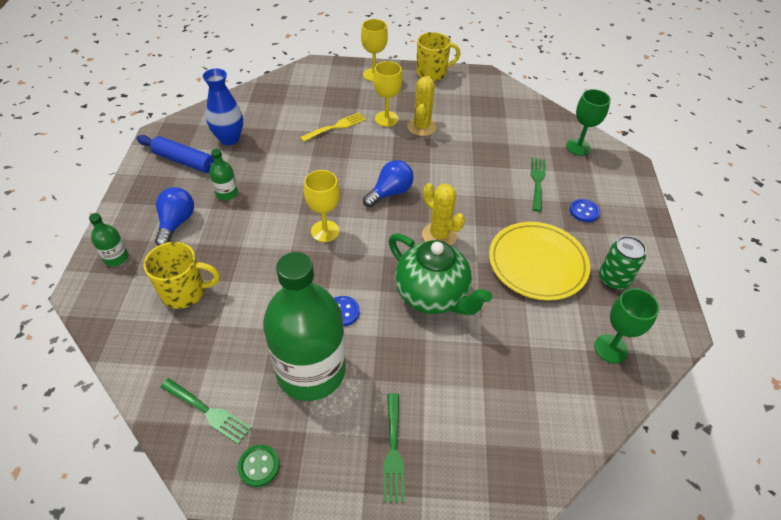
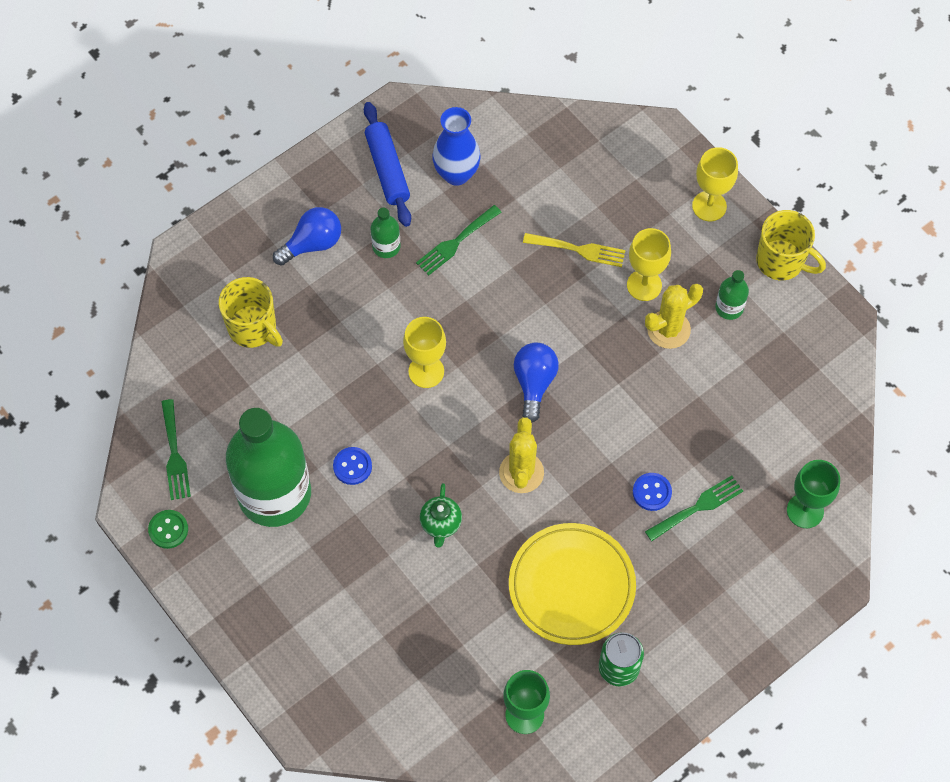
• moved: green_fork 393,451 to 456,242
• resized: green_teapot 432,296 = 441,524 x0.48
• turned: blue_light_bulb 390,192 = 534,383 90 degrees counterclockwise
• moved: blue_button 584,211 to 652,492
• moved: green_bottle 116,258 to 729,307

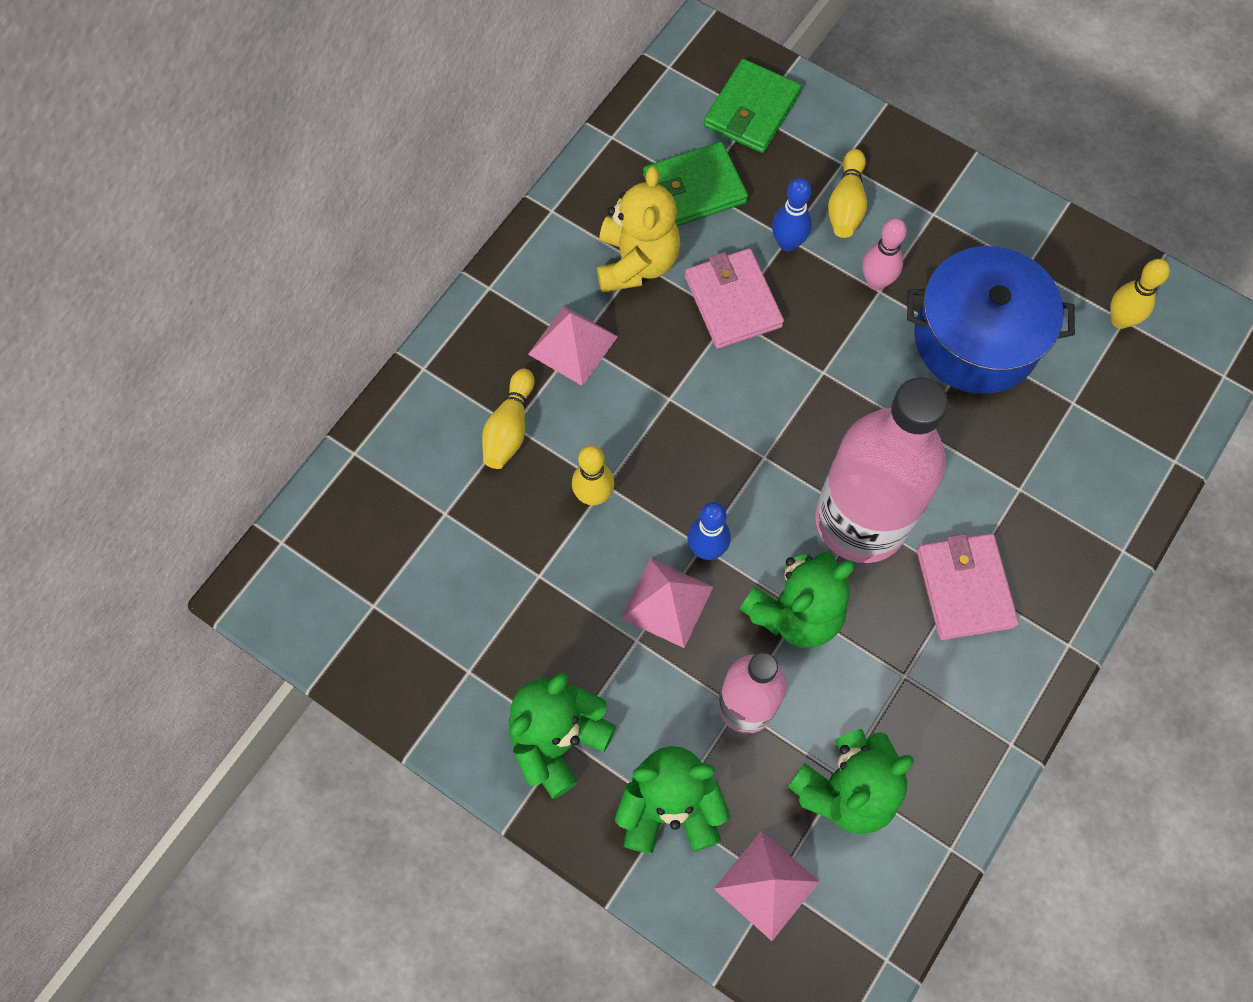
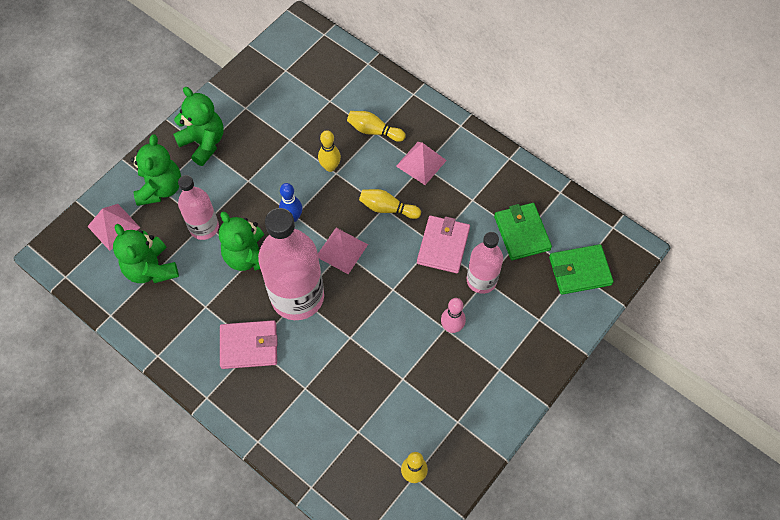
• moved: pink_pyramid 667,602 to 342,250
• moved: yellow_bowling_pin 846,204 to 387,208
• turned: pink_wallet 732,301 = 443,246 60 degrees counterclockwise
• replaced: blue_bowling_pin 787,243 to pink_bottle 481,280
• turned: green_wallet 752,110 = 580,271 45 degrees counterclockwise
• removed: yellow_teddy_bear 636,262
• removed: blue_pot 976,338

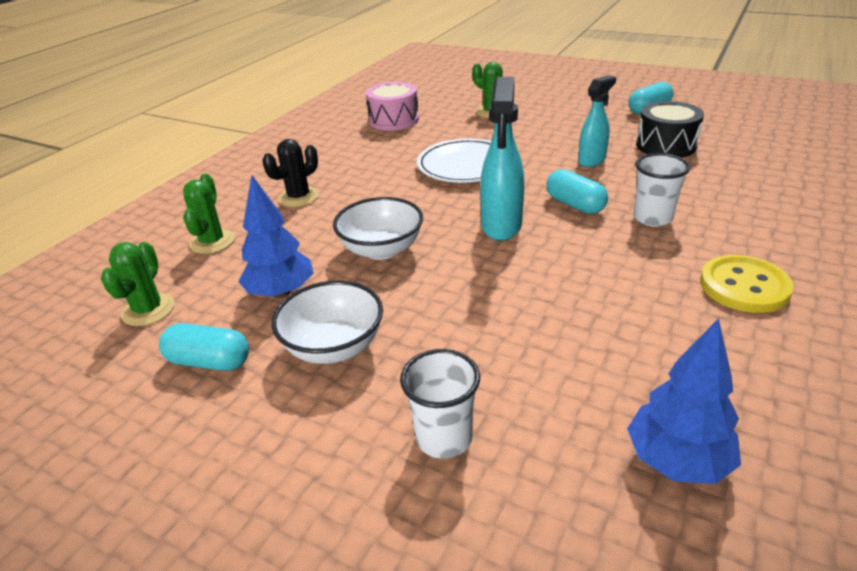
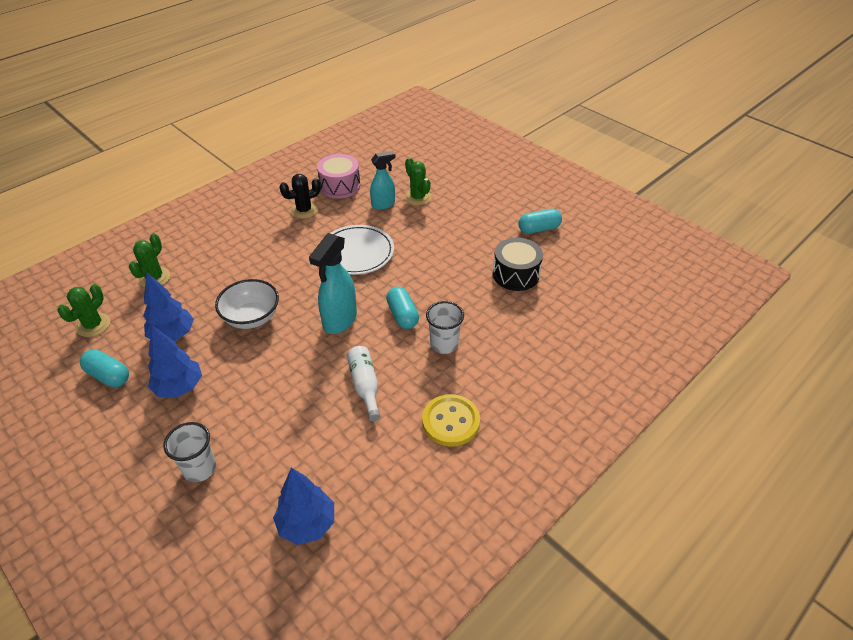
• replaced: white_bowl 334,347 to blue_tree 179,387
• moved: black_cactus 299,197 to 304,210
• added: white_bottle 365,386
• moved: turquoise_spray_bottle 592,160 to 383,204

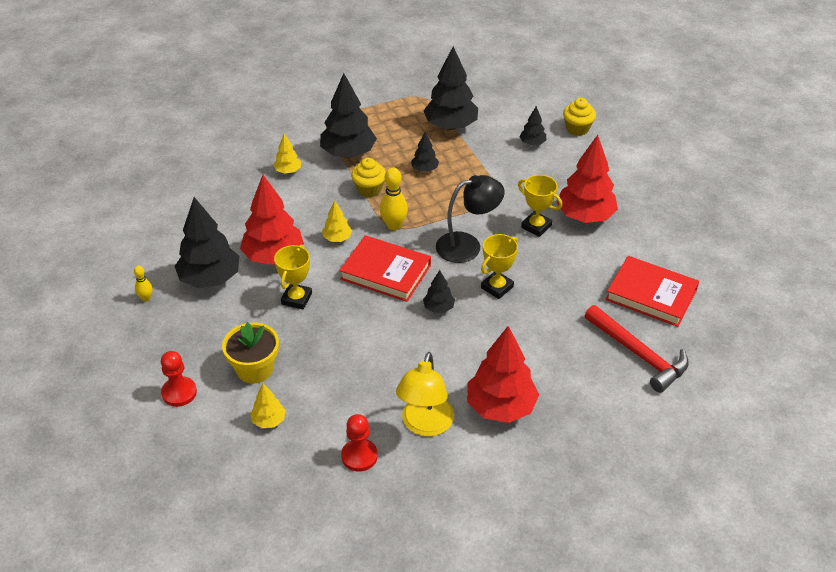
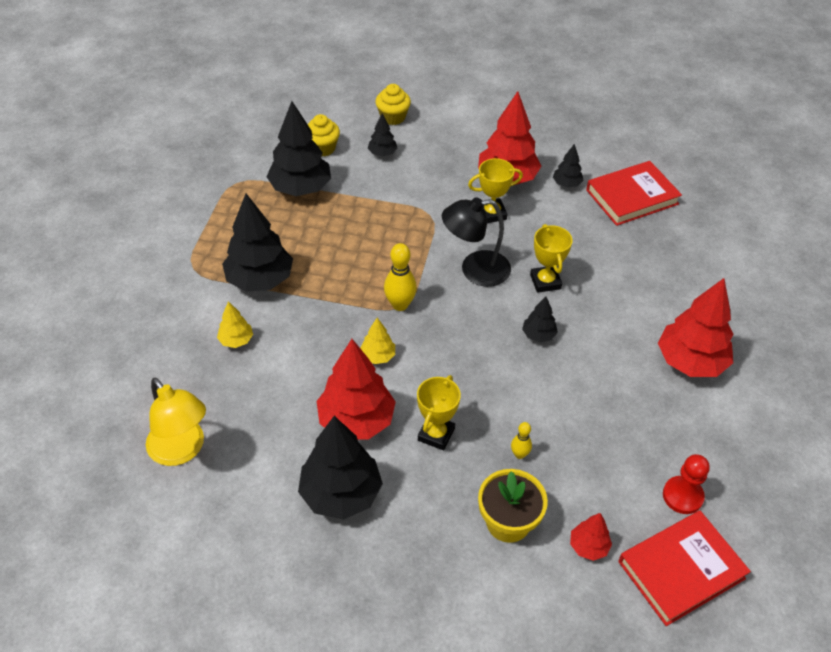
• moved: yellow_lamp 425,425 to 182,450
• moved: yellow_cupcake 369,189 to 322,148
• turned: yellow_trophy 296,299 = 436,434 60 degrees clockwise
• turned: black_lamp 467,245 = 475,270 120 degrees counterclockwise
• moved: yellow_bowling_pin 146,298 to 519,454
• moved: black_tree 424,169 to 566,184
• recoloured: yellow_tree 269,421 to red_tree 588,546
• moved: red_book 385,272 to 681,570
• removed: red_pawn 179,393
• removed: red_hammer 638,354

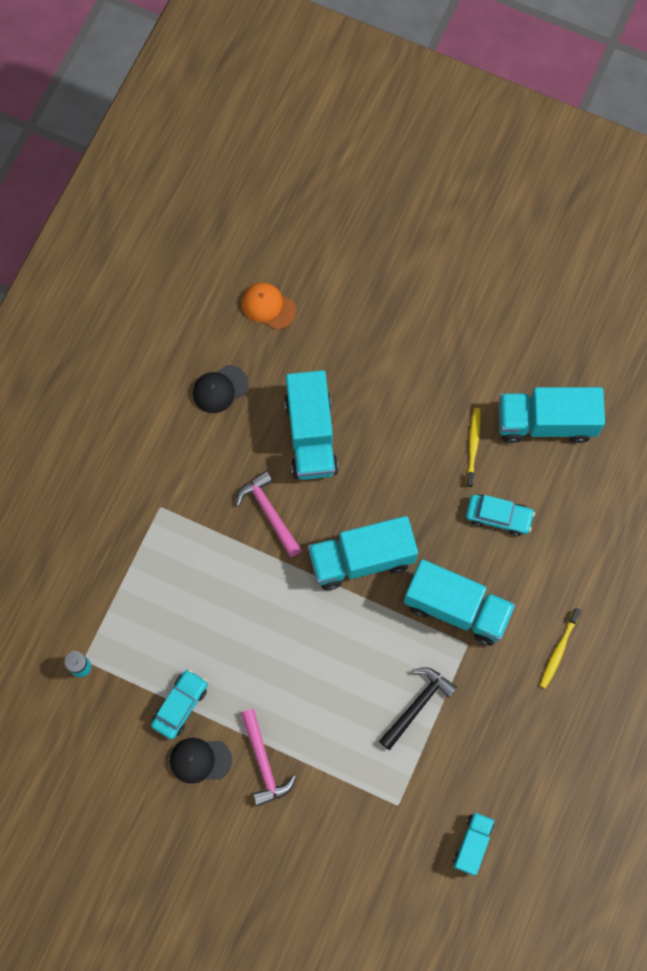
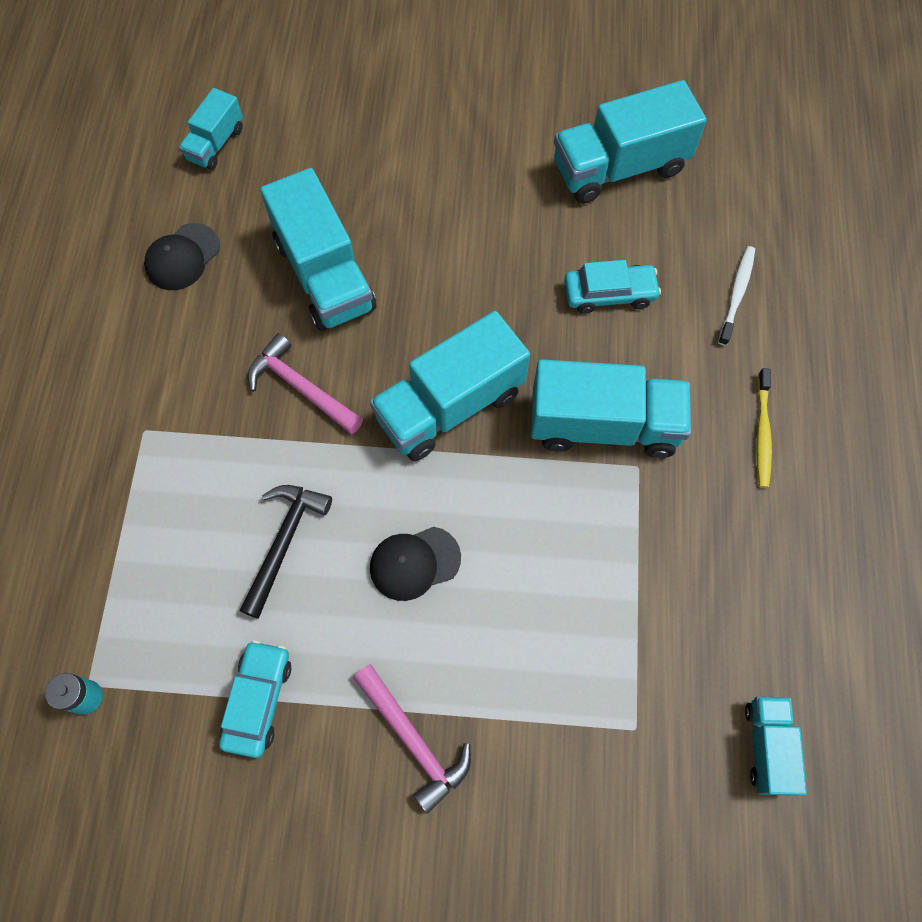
• replaced: orange_cap 268,306 to turquoise_truck 215,144
• moved: black_hammer 417,705 to 284,542
• moved: black_cap 200,760 to 414,563
• added: white_toothbrush 737,294
• removed: yellow_toothbrush 473,446

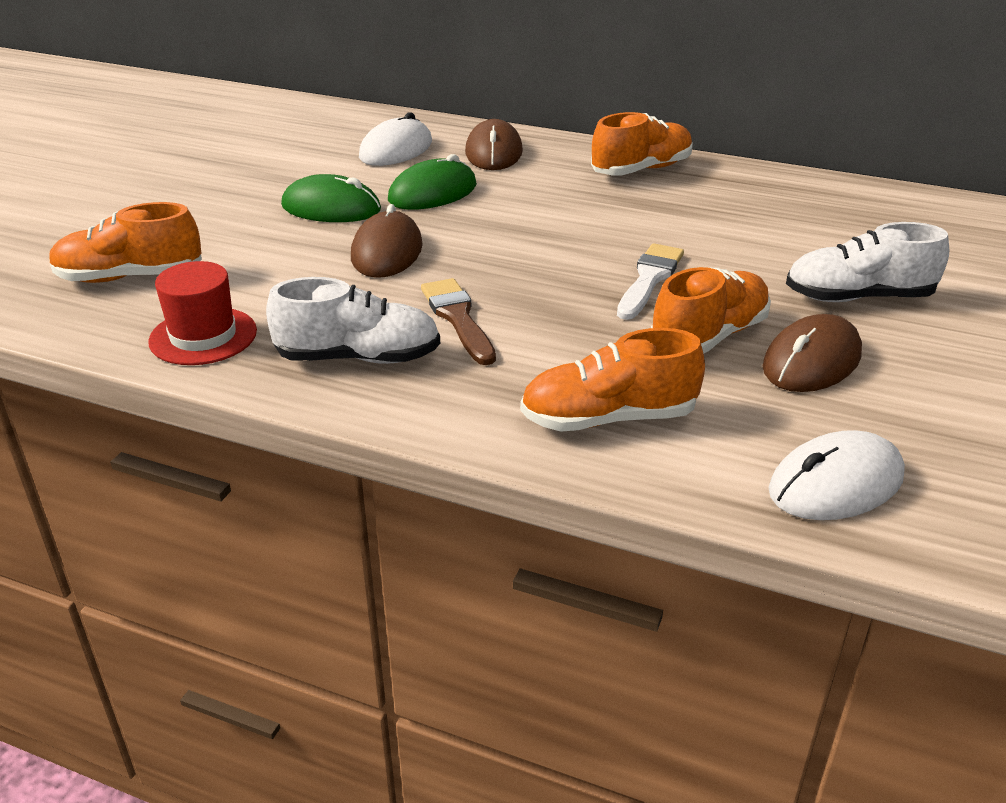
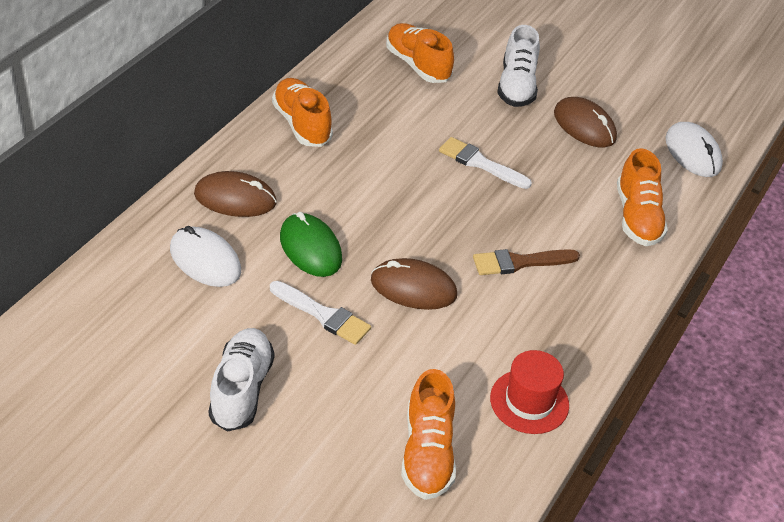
• moved: white_shoe 358,357 to 241,389
• replaced: green_mouse 331,208 to white_brush 323,315
• moved: orange_shoe 709,337 to 417,65

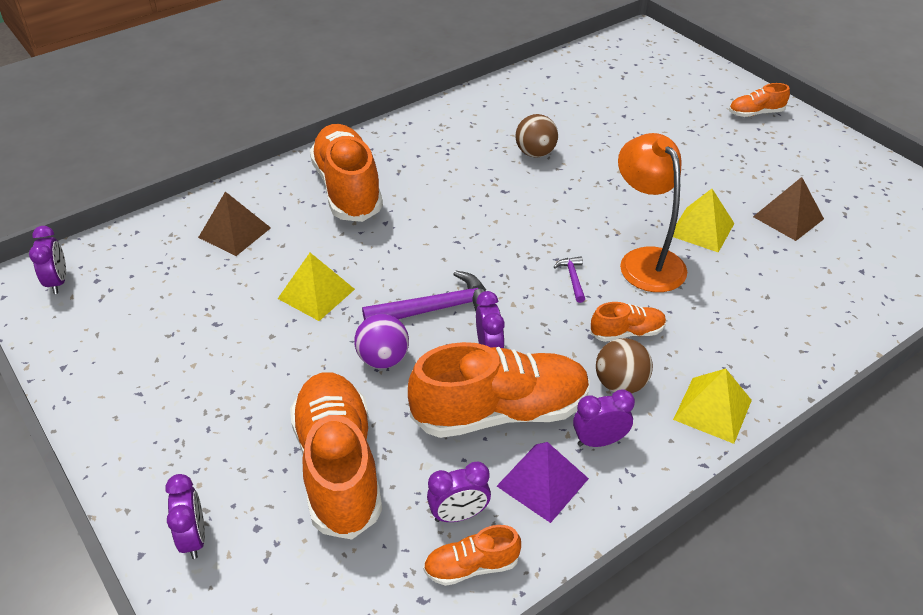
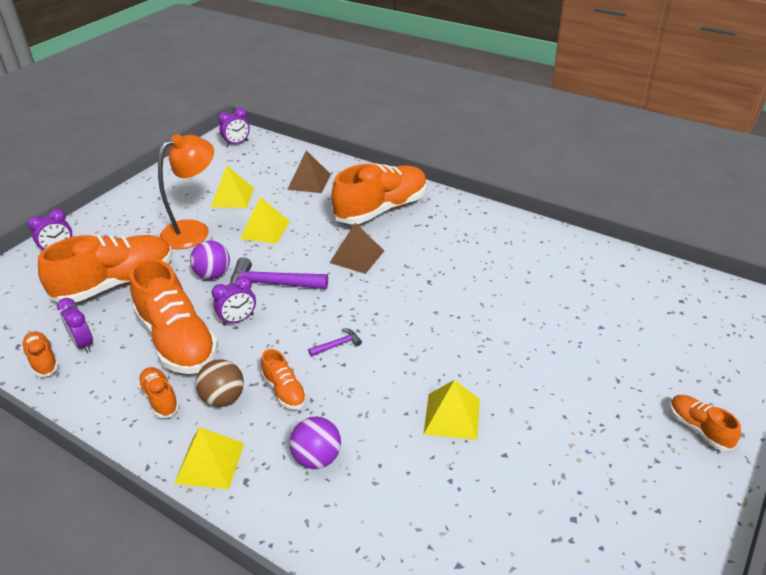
• replaced: purple_clock 599,441 to orange_shoe 160,398
• moved: orange_lamp 645,260 to 194,230
• added: yellow_pyramid 232,197
• turned: purple_hammer 436,308 = 272,284 135 degrees clockwise
• added: purple_ball 317,458
• moved: brown_pyramid 788,217 to 357,256
• removed: purple_pyramid 542,482
• removed: brown_ball 535,153

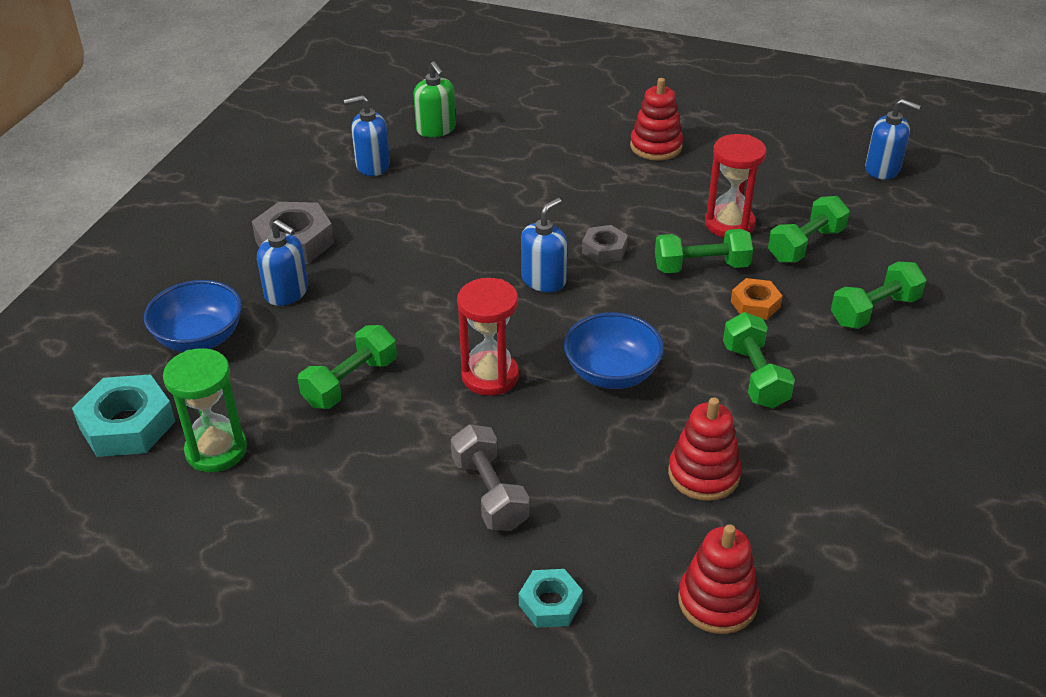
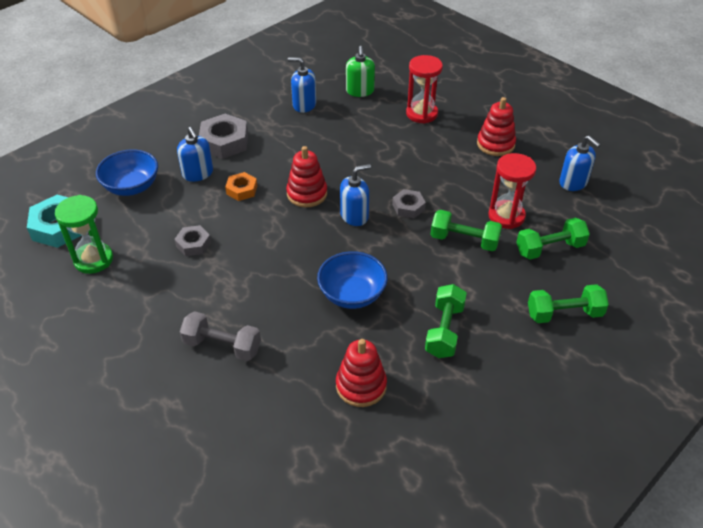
• replaced: green_dumbbell 350,382 to grey_nut 193,244
• turned: grey_dumbbell 490,493 = 222,346 75 degrees counterclockwise
• moved: orange_nut 755,304 to 242,190
• moved: red_stacking_toy 717,601 to 307,194
• moved: red_hourglass 490,376 to 421,114
• moved: blue_soap_dispenser 882,169 to 573,182
• removed: turquoise_nut 550,603

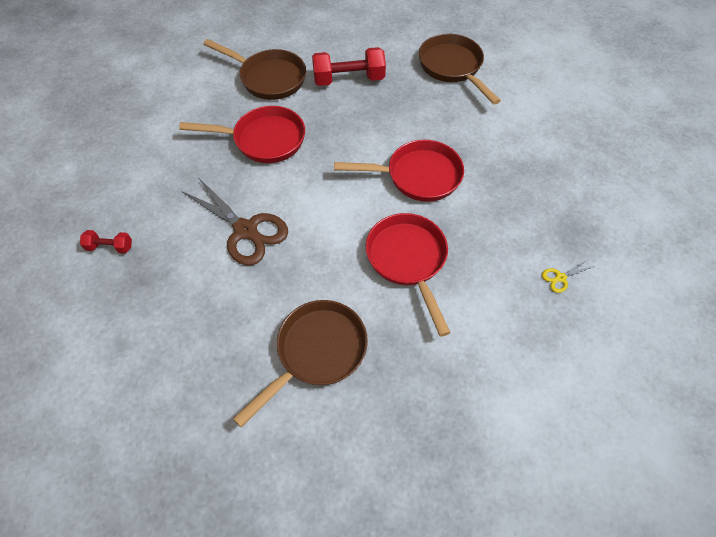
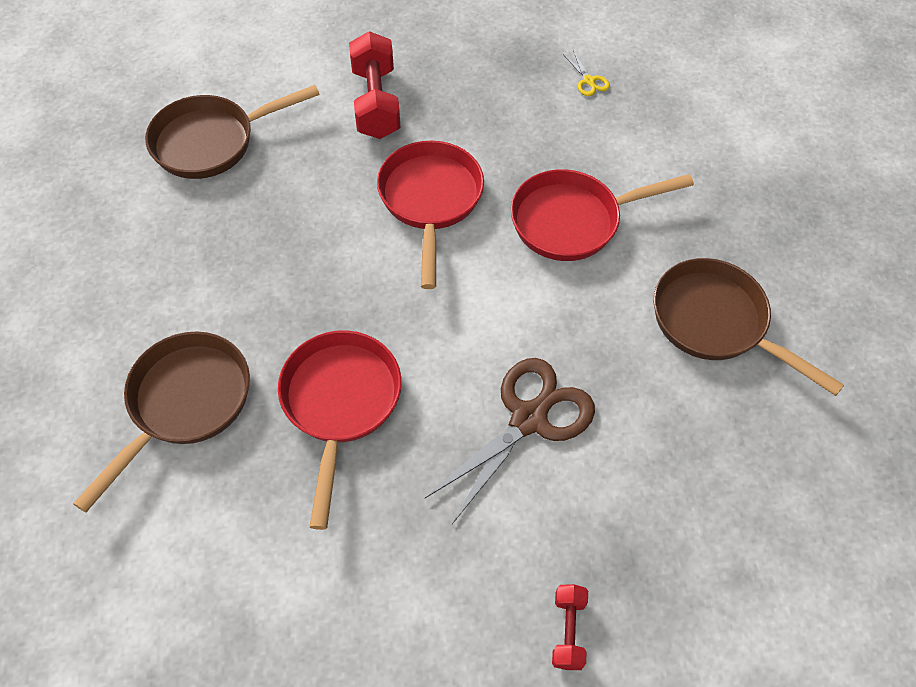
• moved: red_dumbbell 349,79 to 376,102

